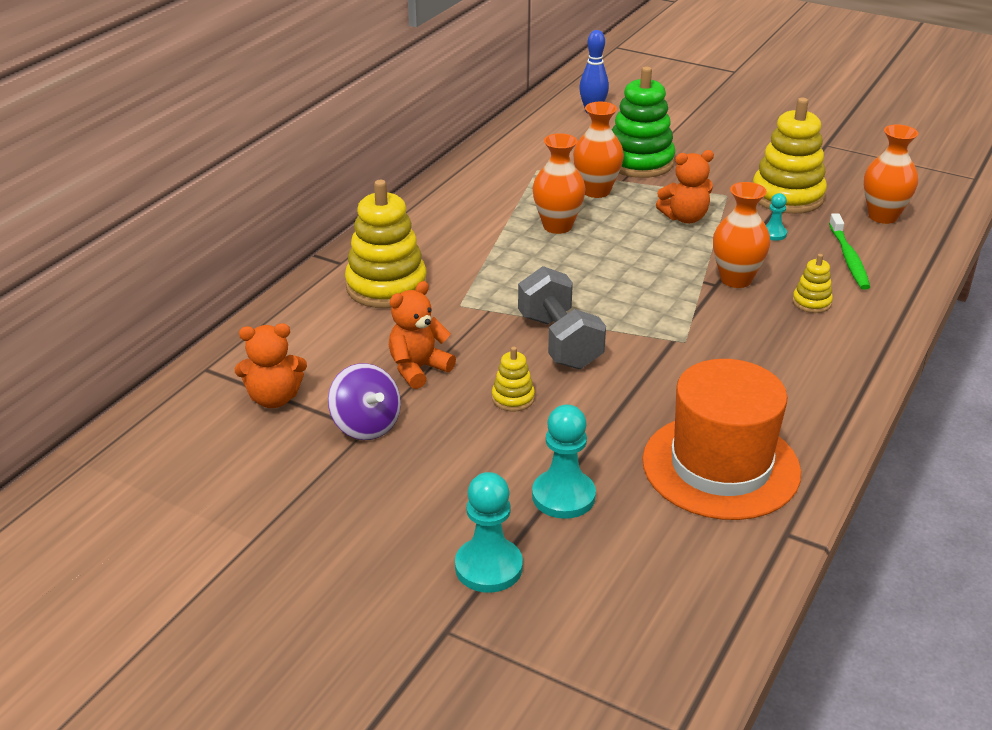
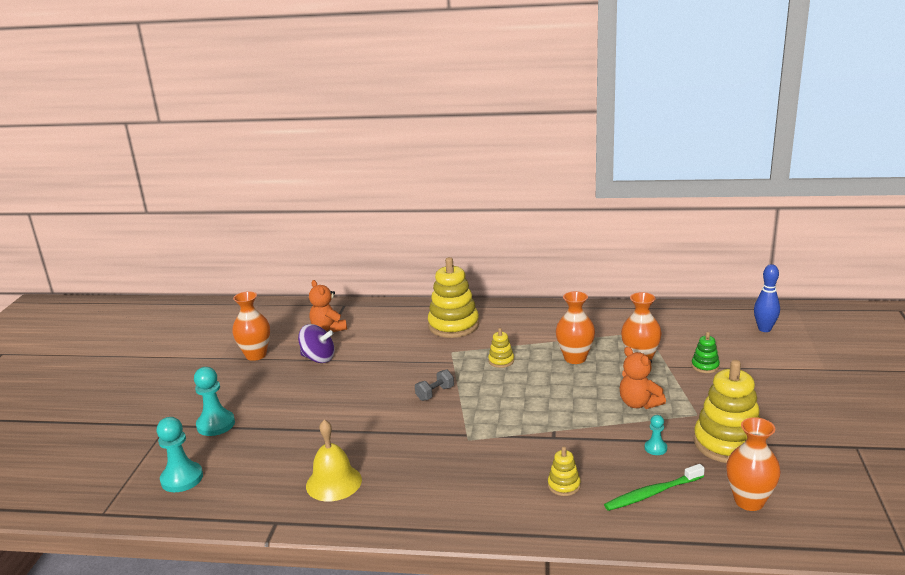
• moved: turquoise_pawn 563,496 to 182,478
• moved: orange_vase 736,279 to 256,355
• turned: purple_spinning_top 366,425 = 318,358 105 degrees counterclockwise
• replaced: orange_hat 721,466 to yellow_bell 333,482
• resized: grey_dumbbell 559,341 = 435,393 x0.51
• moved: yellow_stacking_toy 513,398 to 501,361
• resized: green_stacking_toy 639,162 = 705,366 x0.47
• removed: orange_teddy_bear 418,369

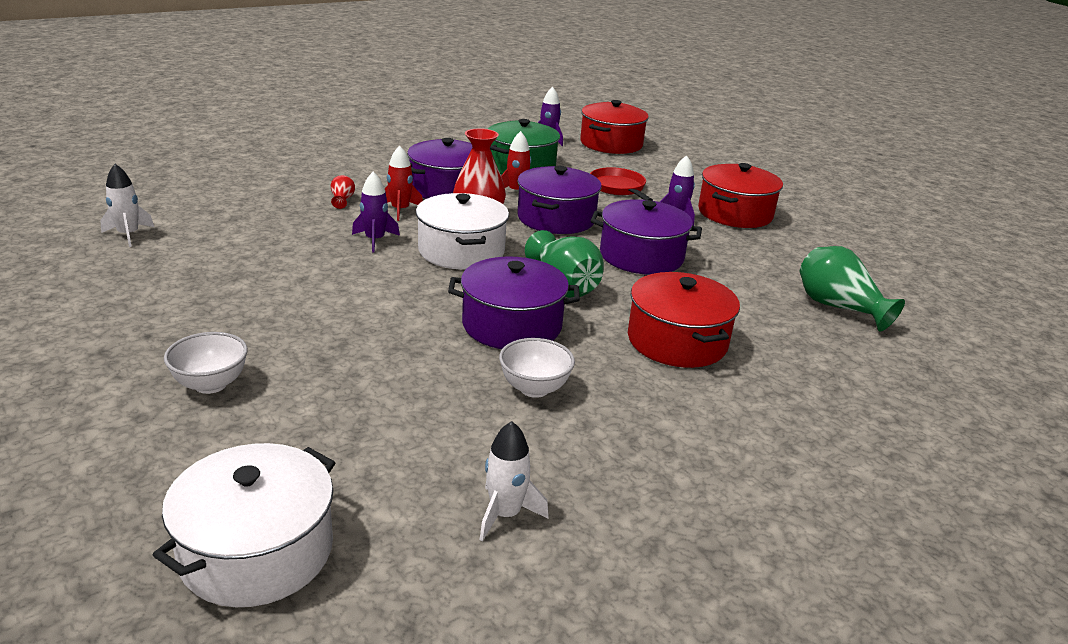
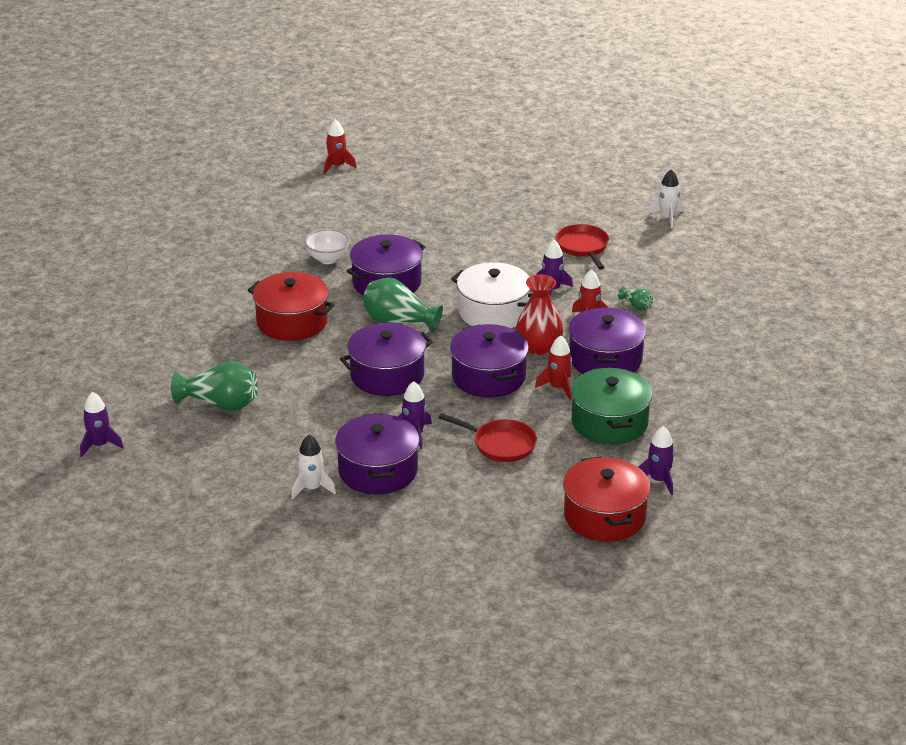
• added: purple_rocket 100,445
• moved: white_rocket 505,514 to 312,488
• replaced: white_pot 257,551 to red_rocket 337,166
• recoloured: red_pot 735,213 to purple_pot 378,470
• added: red_pan 583,247
• recoloured: red_vase 342,200 to green_vase 636,306
• removed: white_bowl 211,384

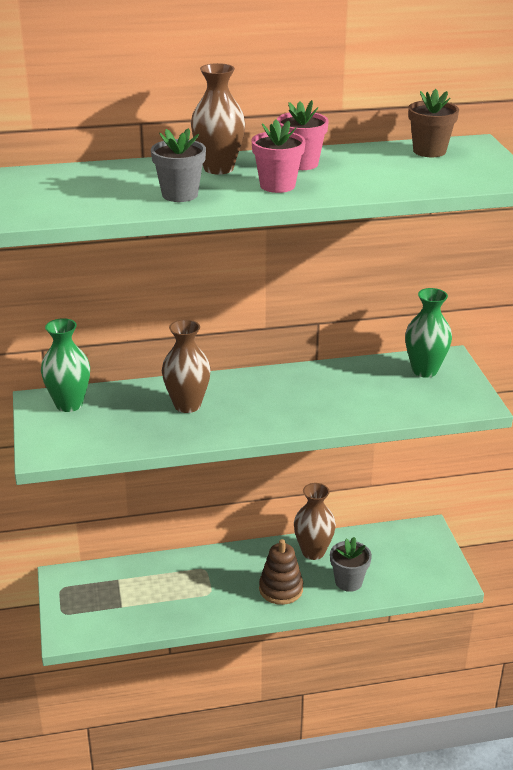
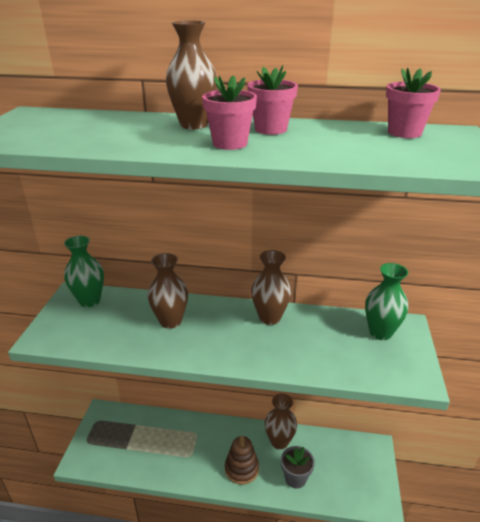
• added: brown_vase 269,317
• recoloured: brown_flower_pot 429,151 to pink_flower_pot 404,132
• removed: grey_flower_pot 180,194

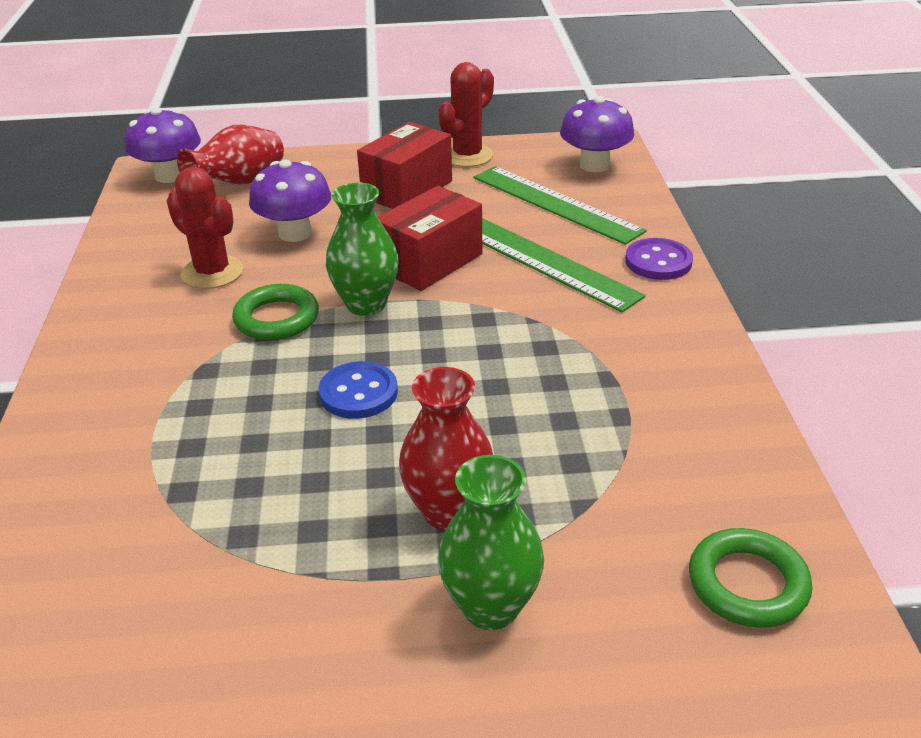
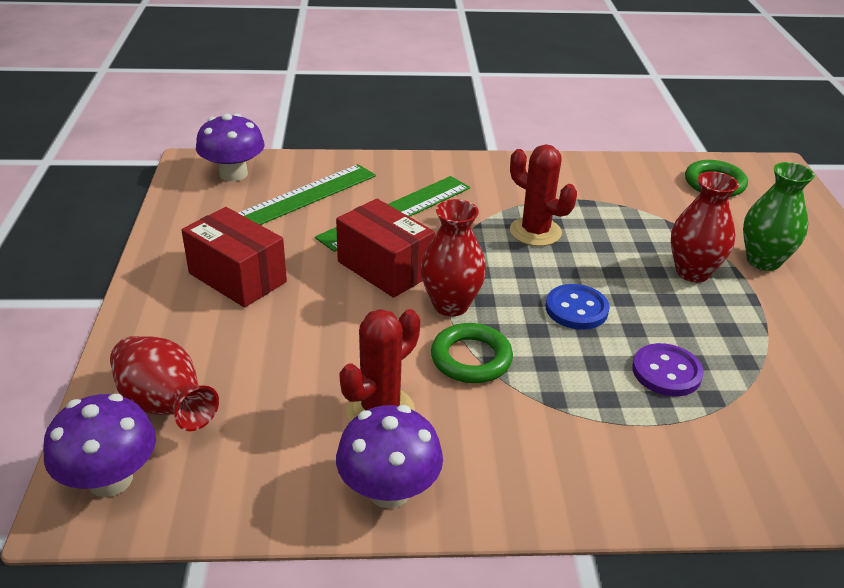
• moved: purple_mushroom 295,233 to 389,490
• recoloured: green_vase 366,304 to red_vase 450,305
• moved: red_cactus 467,156 to 535,232
• moved: purple_button 658,262 to 666,372

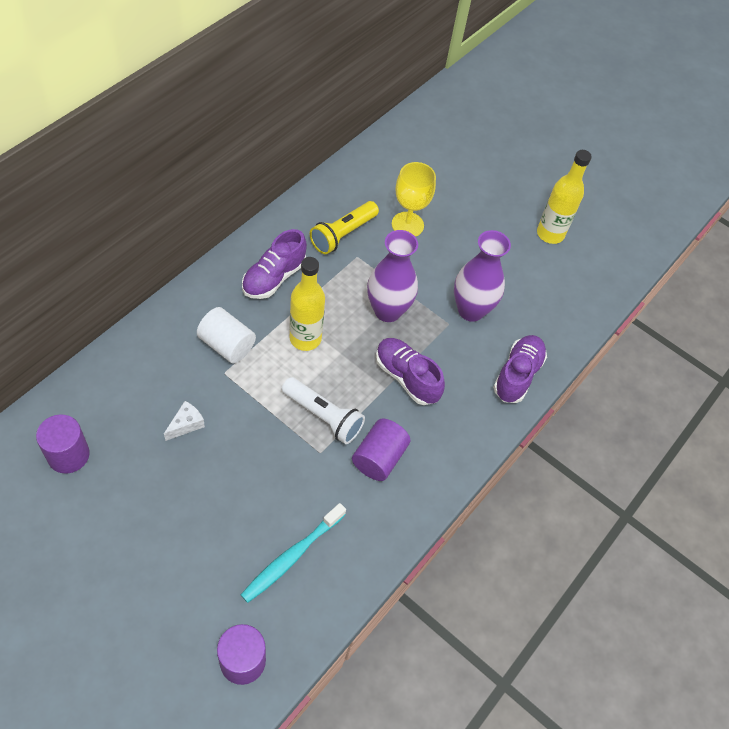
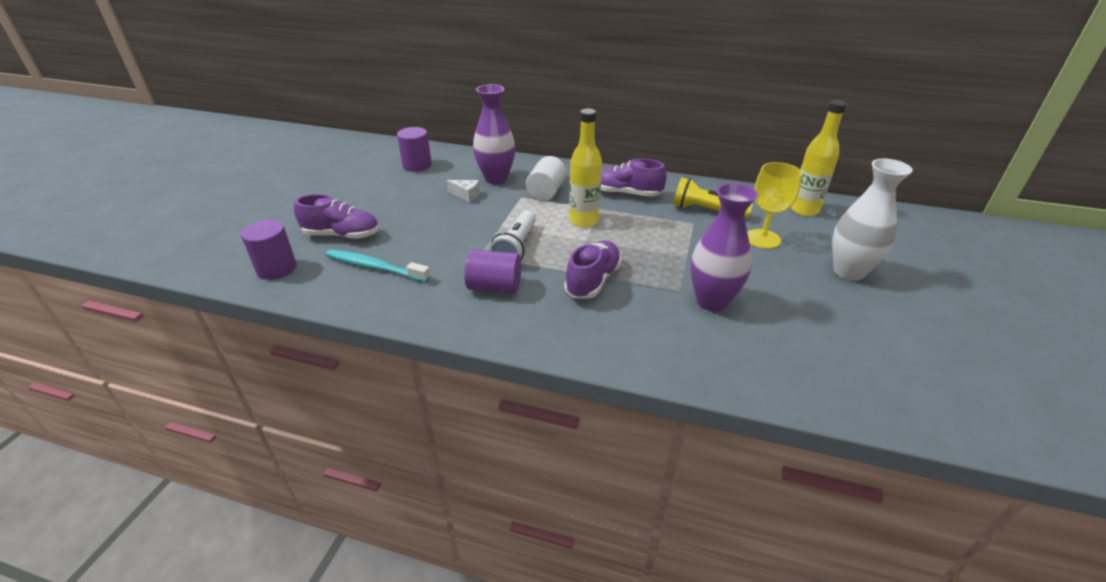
• moved: purple_shoe 517,375 to 342,235
• moved: purple_vase 387,311 to 496,178
• moved: yellow_bottle 550,234 to 804,210
• added: white_vase 848,271

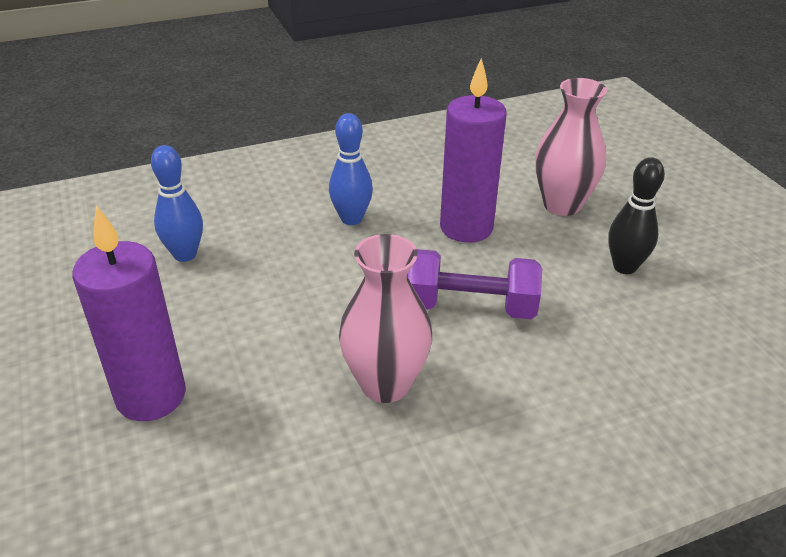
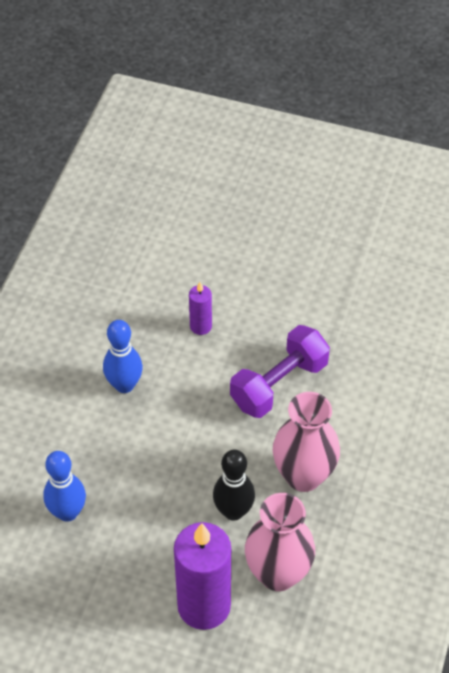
• resized: purple_candle 466,228 = 201,326 x0.47
• moved: black_bowling_pin 624,267 to 233,511
• moved: pink_vase 562,205 to 278,573

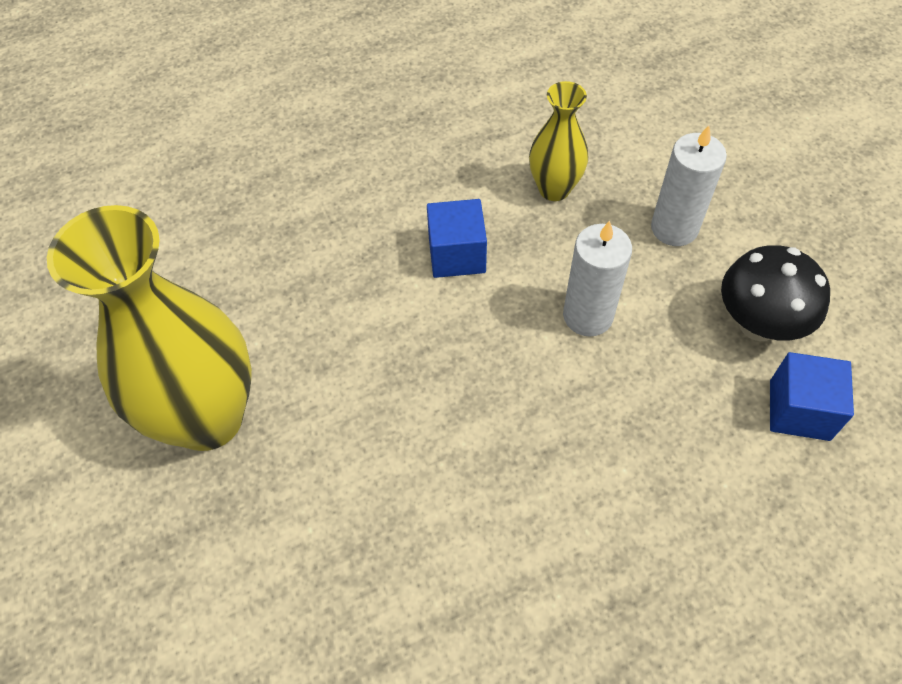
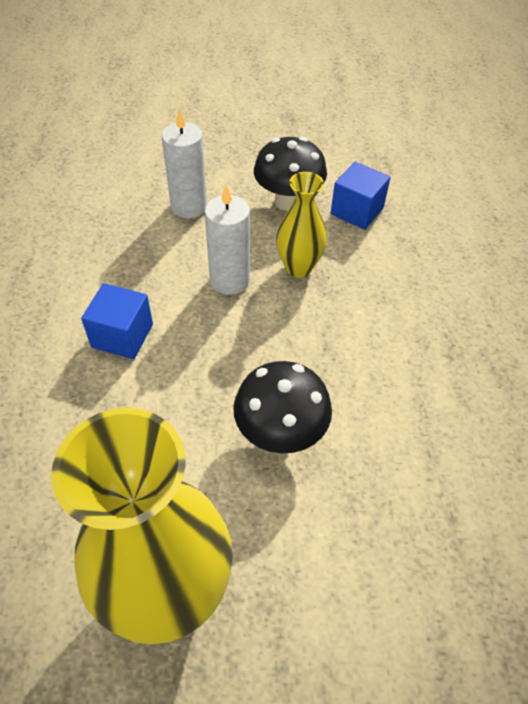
• added: black_mushroom 280,433
• moved: yellow_vase 554,189 to 298,267

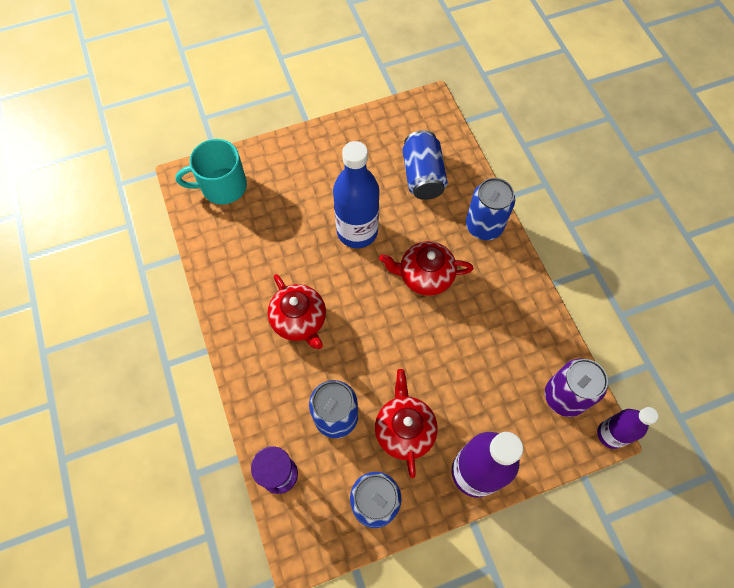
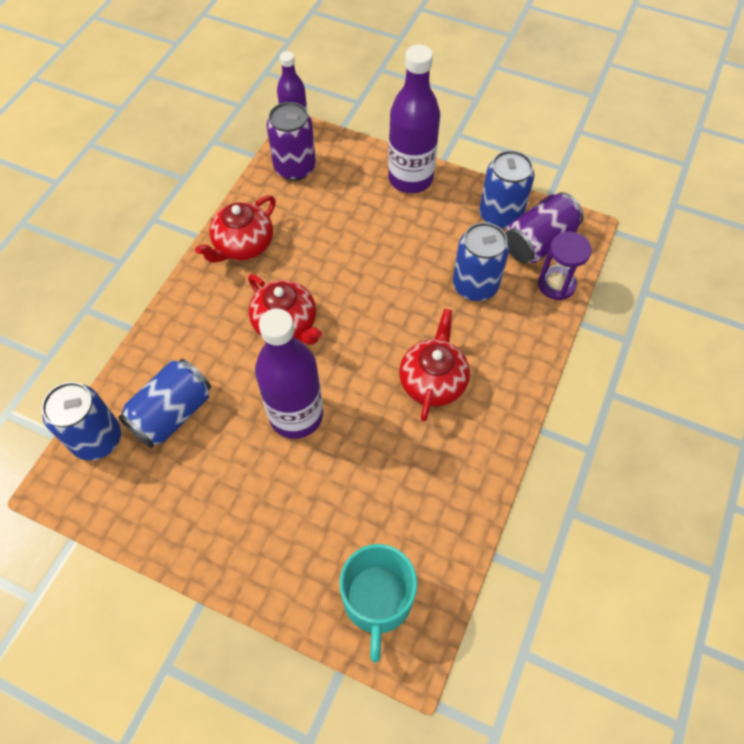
• moved: blue_can 484,226 to 97,439
• moved: red_teapot 404,429 to 243,245
• recoloured: blue_bottle 357,231 to purple_bottle 296,415
• turned: turquoise_mug 222,186 = 377,600 60 degrees clockwise
• added: purple_can 538,242

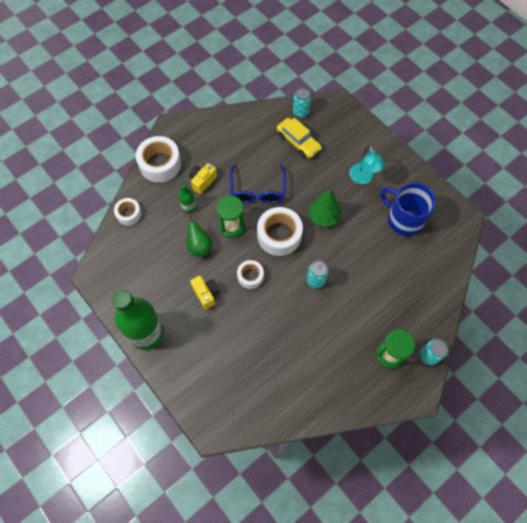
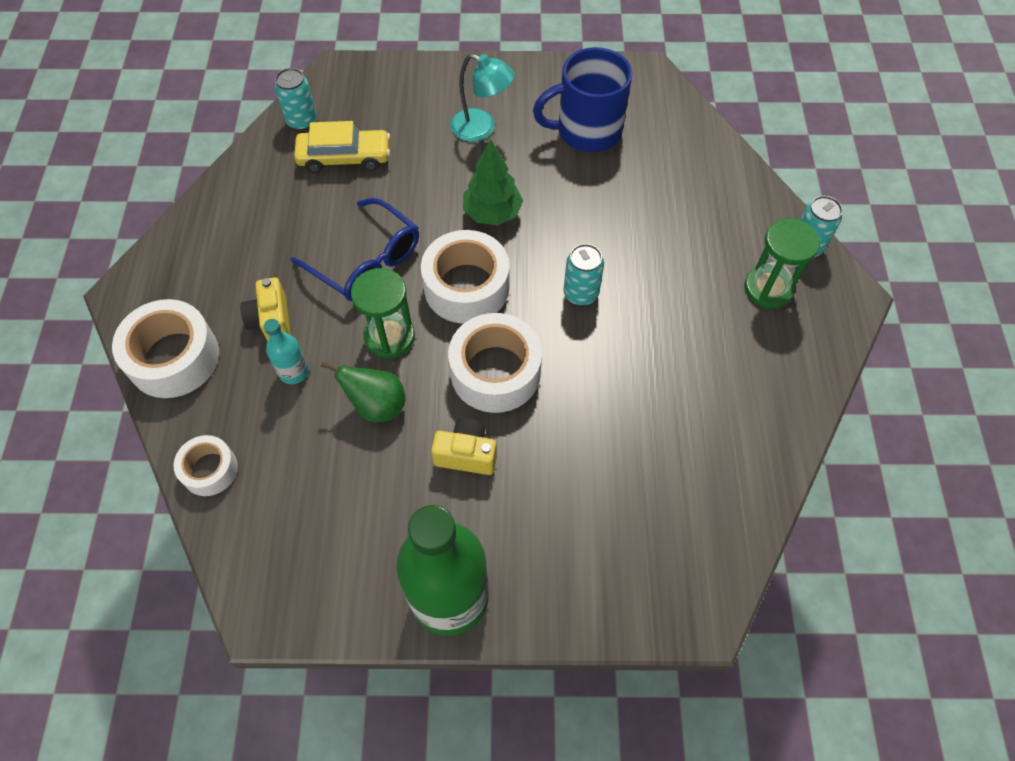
• recoloured: green_bottle 189,207 to turquoise_bottle 294,372
• resized: white_tape 250,276 = 495,372 x1.74

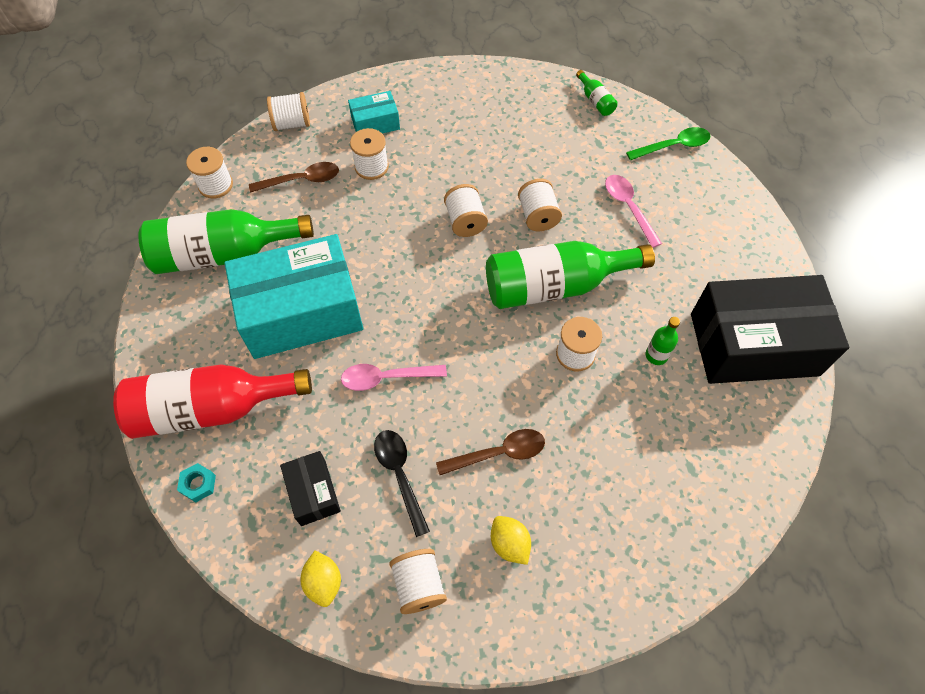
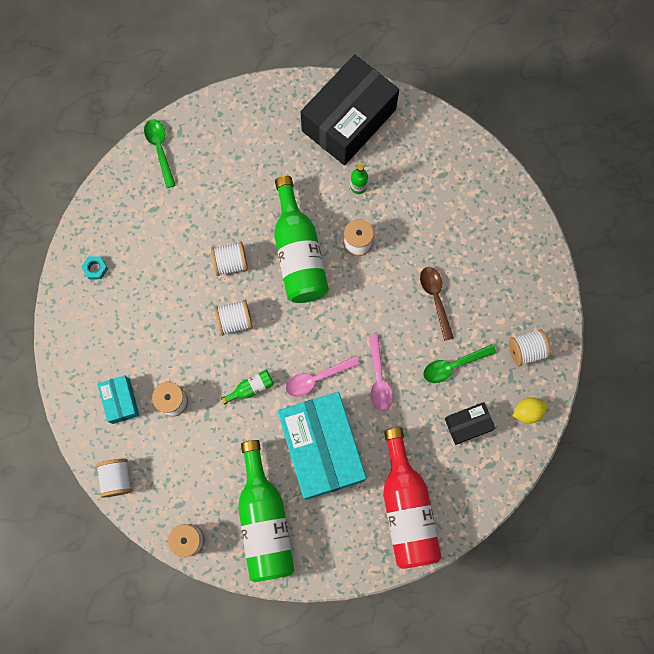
• moved: turquoise_nut 198,484 to 95,269
• moved: green_bottle 595,101 to 251,388
• moved: pink_spoon 628,208 to 317,378
• turned: black_box 753,344 = 348,120 45 degrees clockwise
• recoloured: black_spoon 400,475 to green_spoon 453,365
• removed: brown_spoon 301,180
• removed: yellow_lemon 509,544

